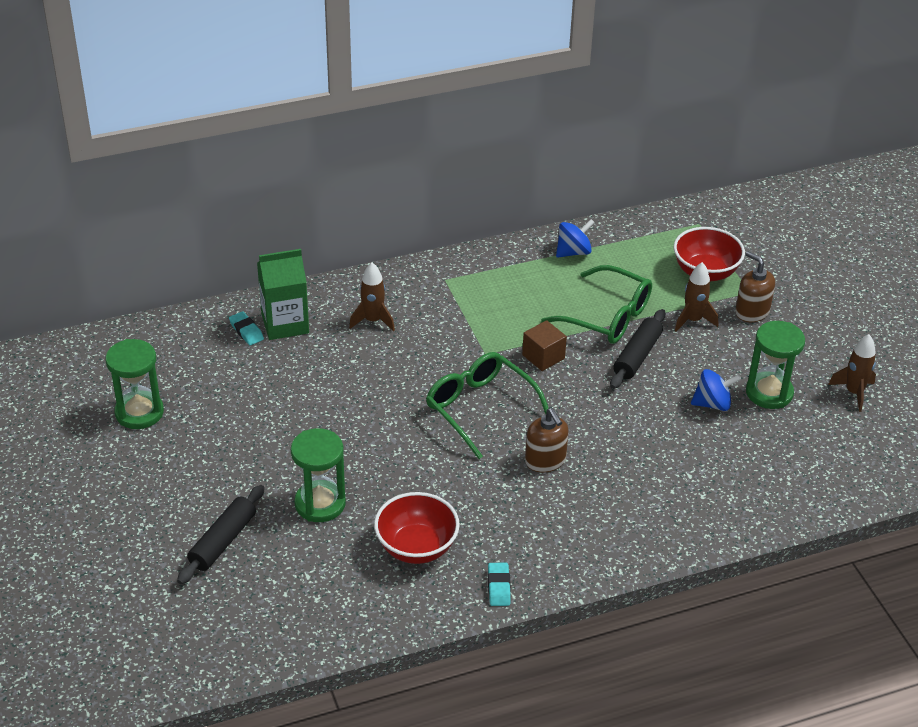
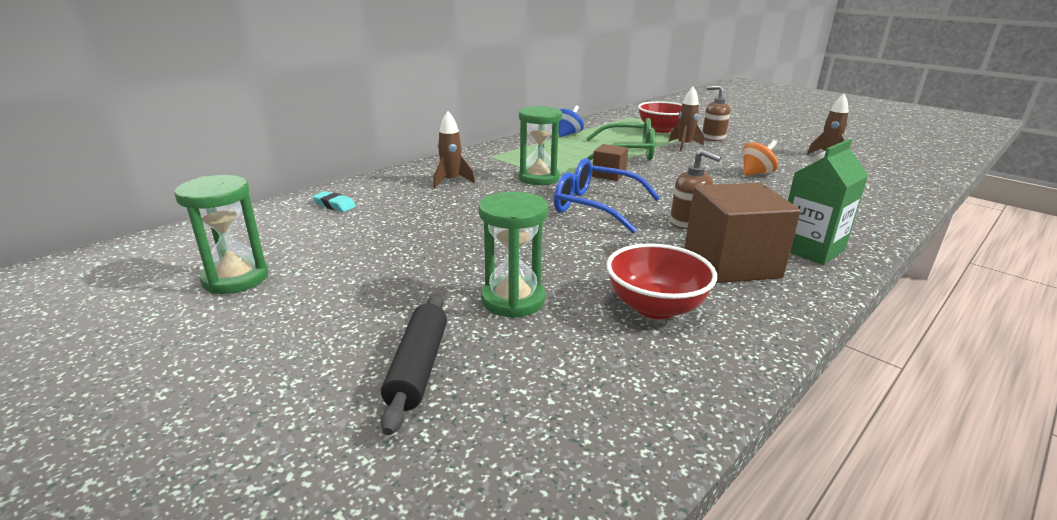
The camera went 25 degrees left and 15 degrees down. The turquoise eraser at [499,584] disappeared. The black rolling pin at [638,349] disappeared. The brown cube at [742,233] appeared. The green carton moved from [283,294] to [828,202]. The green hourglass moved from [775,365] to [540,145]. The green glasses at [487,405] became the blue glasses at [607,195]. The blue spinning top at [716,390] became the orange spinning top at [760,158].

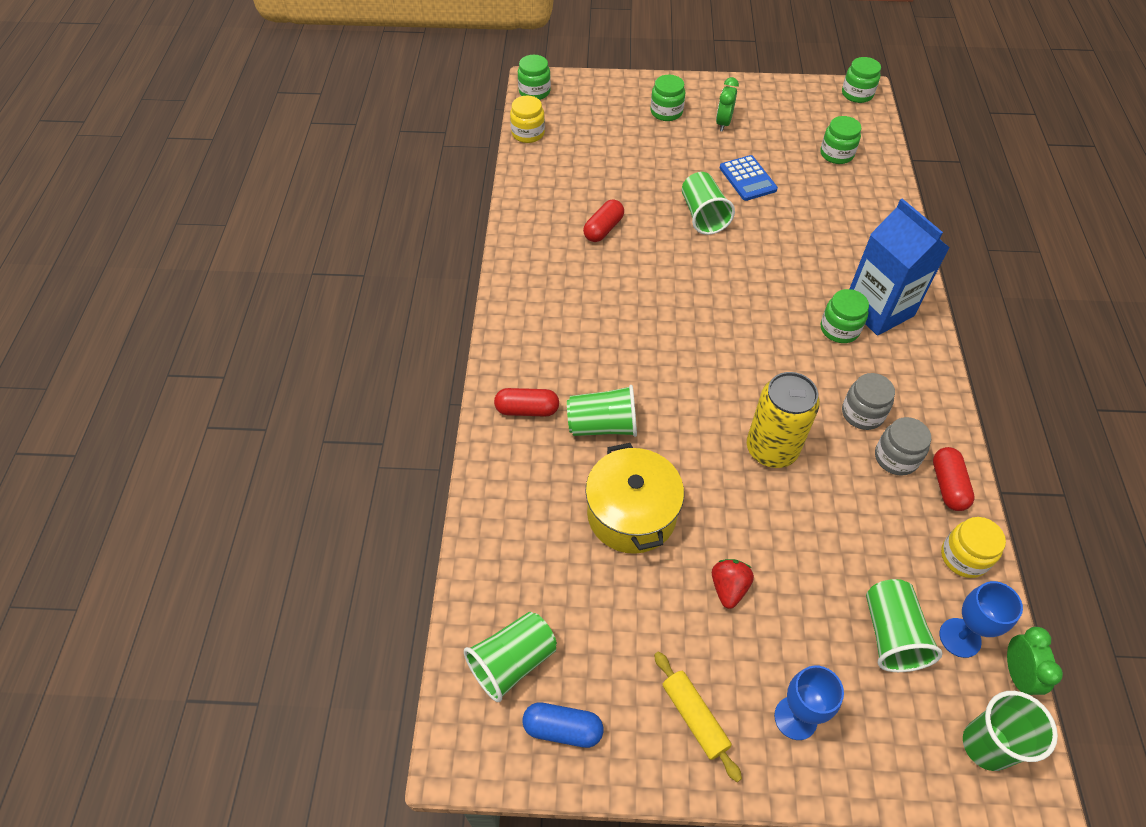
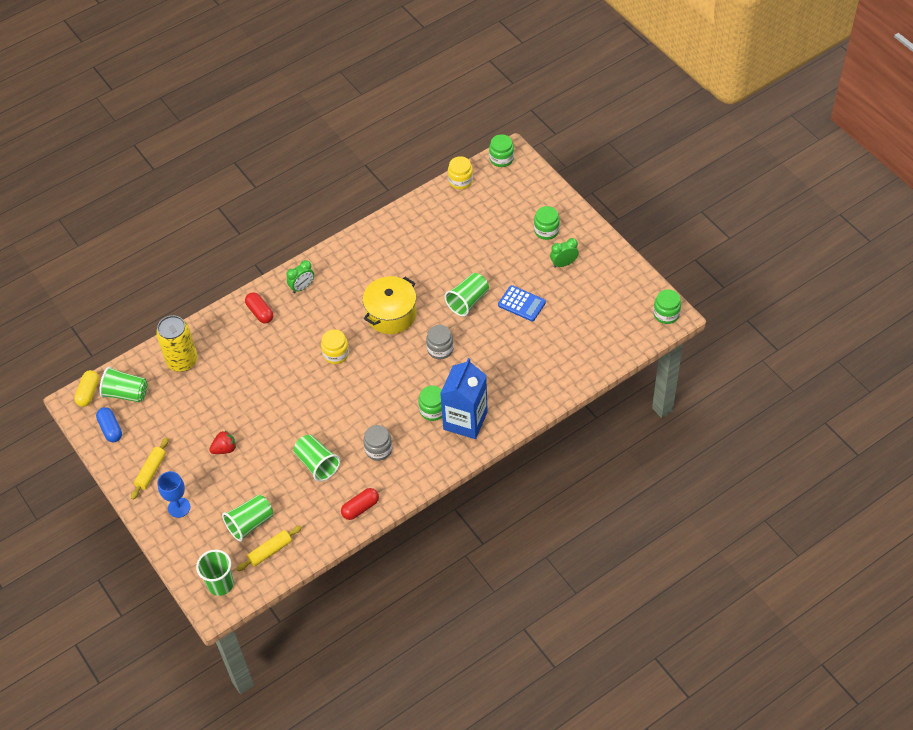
The camera went 55 degrees right and 0 degrees up. The red capsule at [603,221] disappeared. The green jar at [841,140] disappeared. The yellow capsule at [86,388] appeared. The green cup moved from [602,411] to [317,458]. The yellow pot moved from [634,498] to [389,305]. The yellow can moved from [783,420] to [177,343]. The grey jar moved from [903,446] to [440,342]. The yellow jar moved from [973,547] to [335,346]. The green clock moved from [1035,661] to [300,276]. The blue goblet at [981,619] was replaced by the yellow rolling pin at [269,548]. The blue calculator at [749,178] turned 90 degrees counterclockwise.

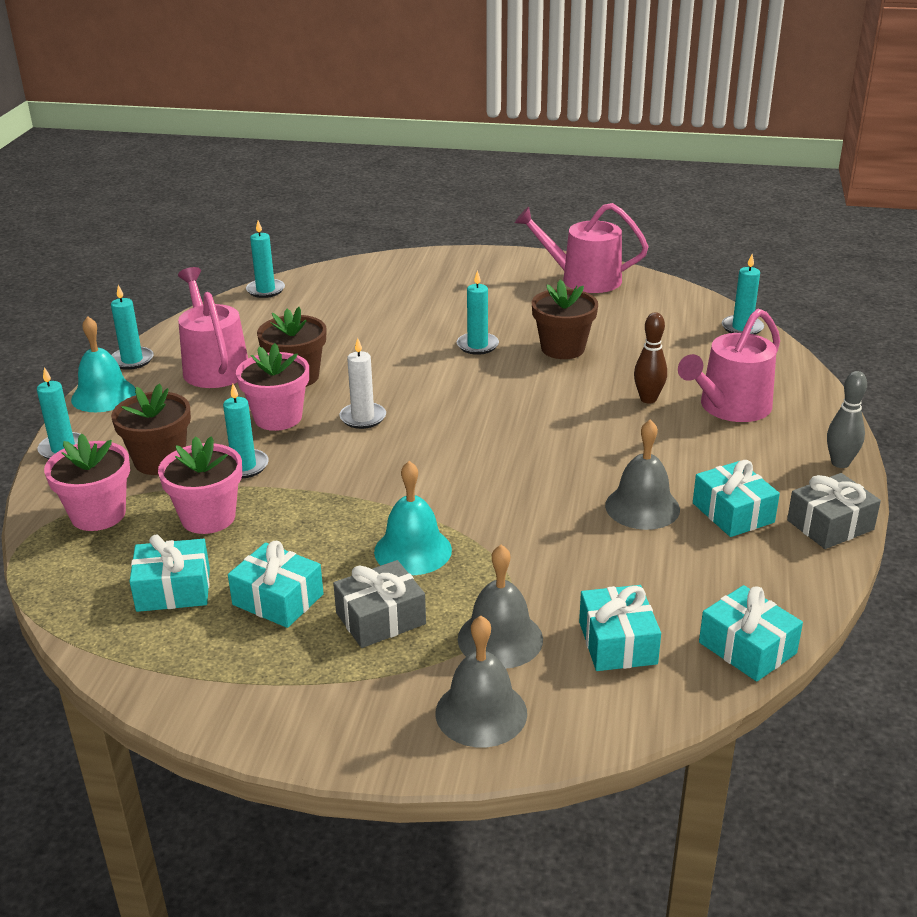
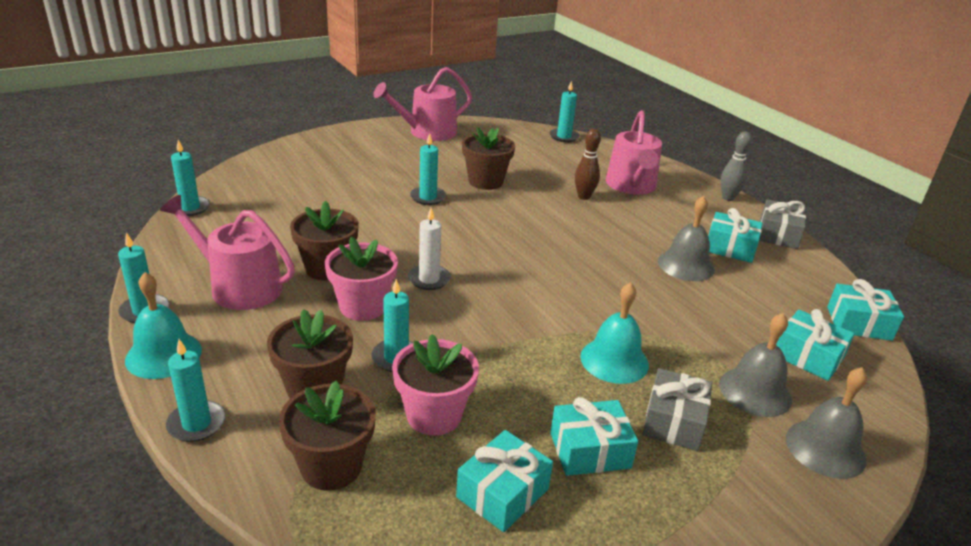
The camera went 45 degrees left and 0 degrees up. The pink flower pot at [87,482] became the brown flower pot at [327,436].

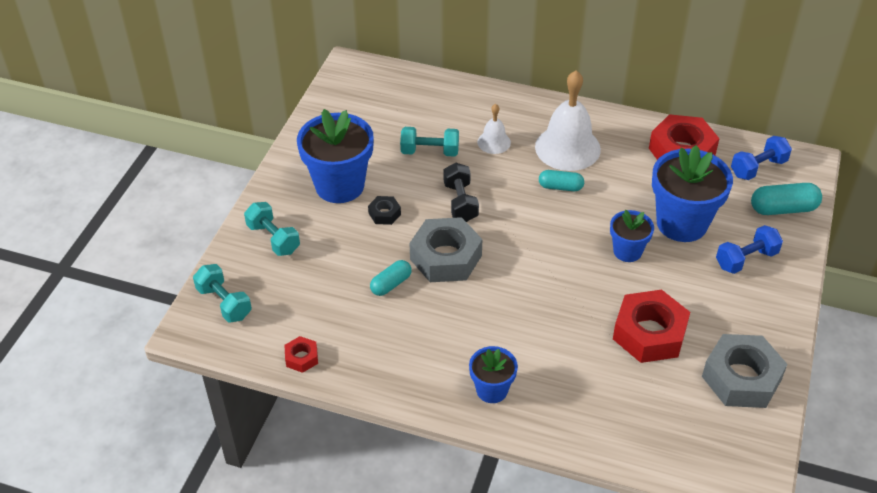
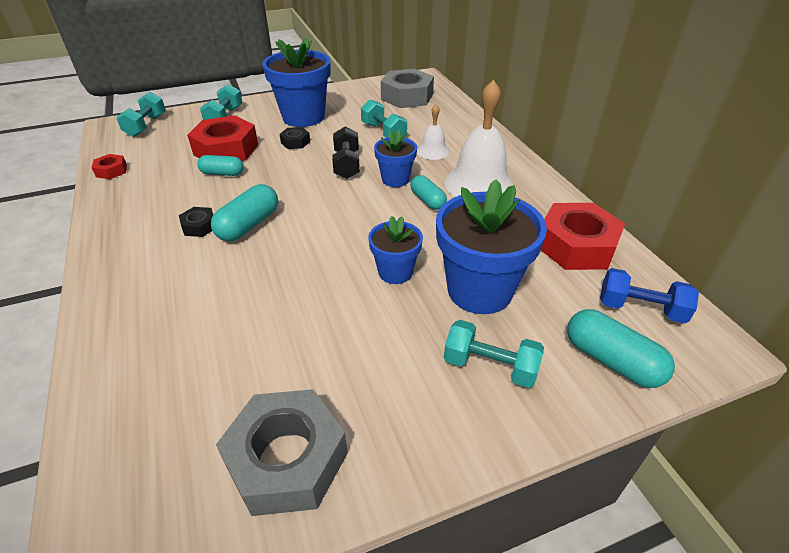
The camera went 50 degrees right and 5 degrees down. The black nut at [196,222] appeared. The turquoise capsule at [244,212] appeared. The grey nut moved from [445,249] to [407,88]. The blue flower pot moved from [493,374] to [395,158]. The red nut moved from [651,326] to [222,138]. The blue dumbbell at [749,249] became the turquoise dumbbell at [494,354]. The black dumbbell at [461,192] turned 45 degrees counterclockwise.

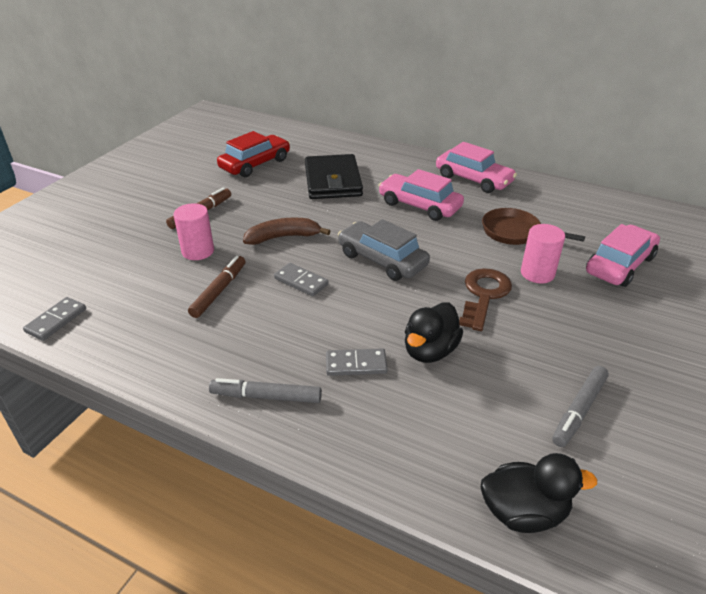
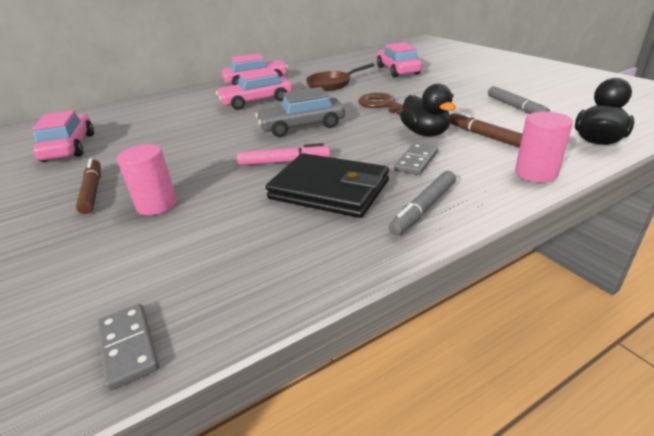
The camera went 55 degrees left and 5 degrees down. The brown banana at [286,231] disappeared. The brown marker moved from [216,287] to [486,129]. The black wallet moved from [334,176] to [327,185]. The pink cylinder moved from [543,253] to [544,147]. The grey domino at [301,279] was replaced by the pink marker at [283,154]. The red car at [253,154] became the pink car at [63,136].

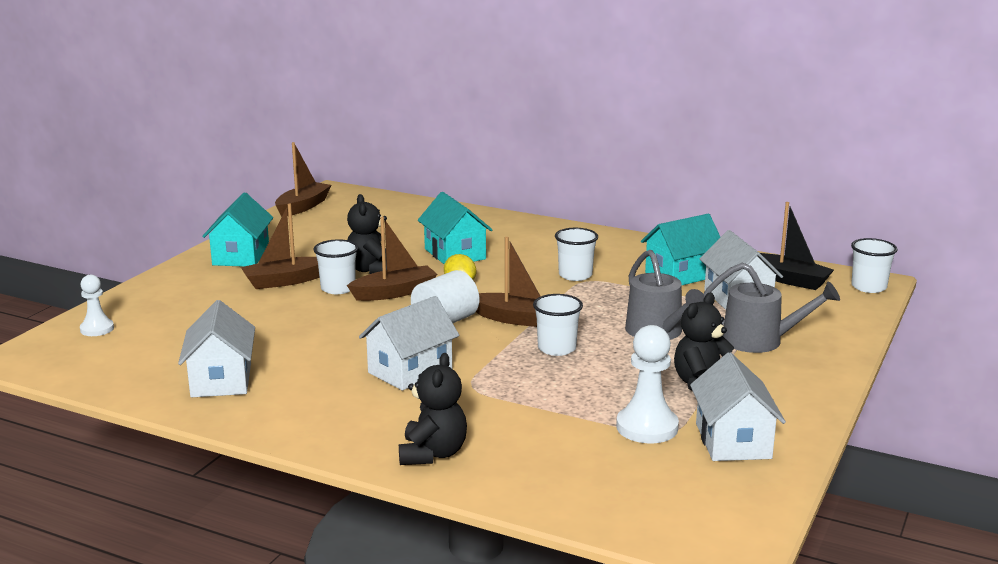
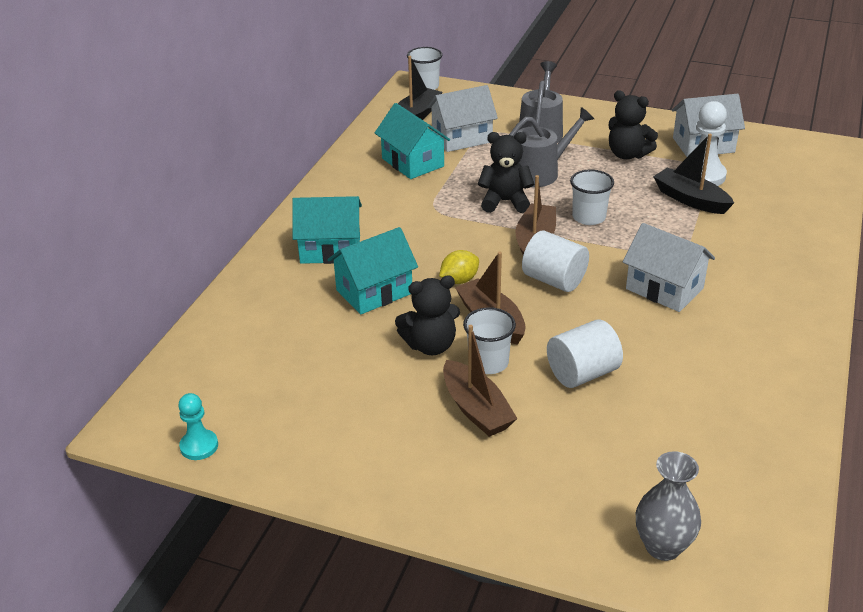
The camera went 95 degrees left and 15 degrees up. The white house at [216,348] disappeared. The white cup at [576,254] disappeared. The white cylinder at [585,353] appeared. The black boat at [693,174] appeared. The turquoise house moved from [237,229] to [327,230]. The black teddy bear moved from [433,409] to [506,172]. The white pawn at [97,305] was replaced by the grey vase at [668,506]. The brown boat at [303,179] was replaced by the turquoise pawn at [198,426].

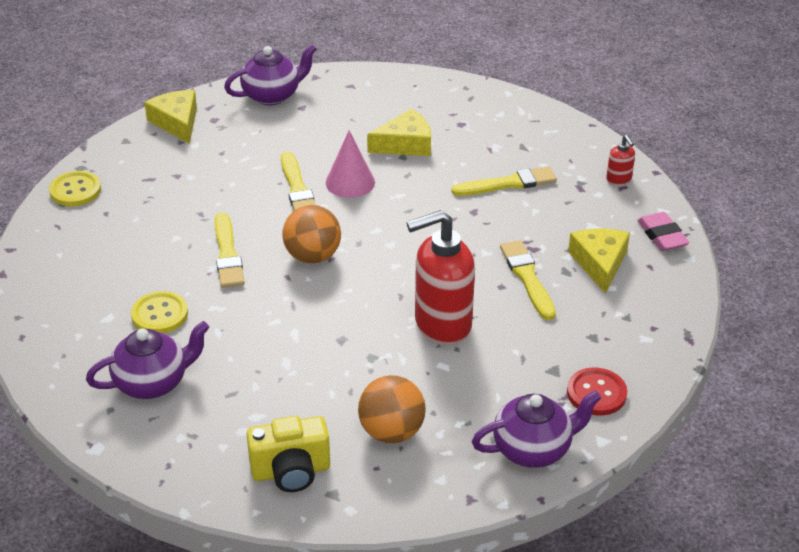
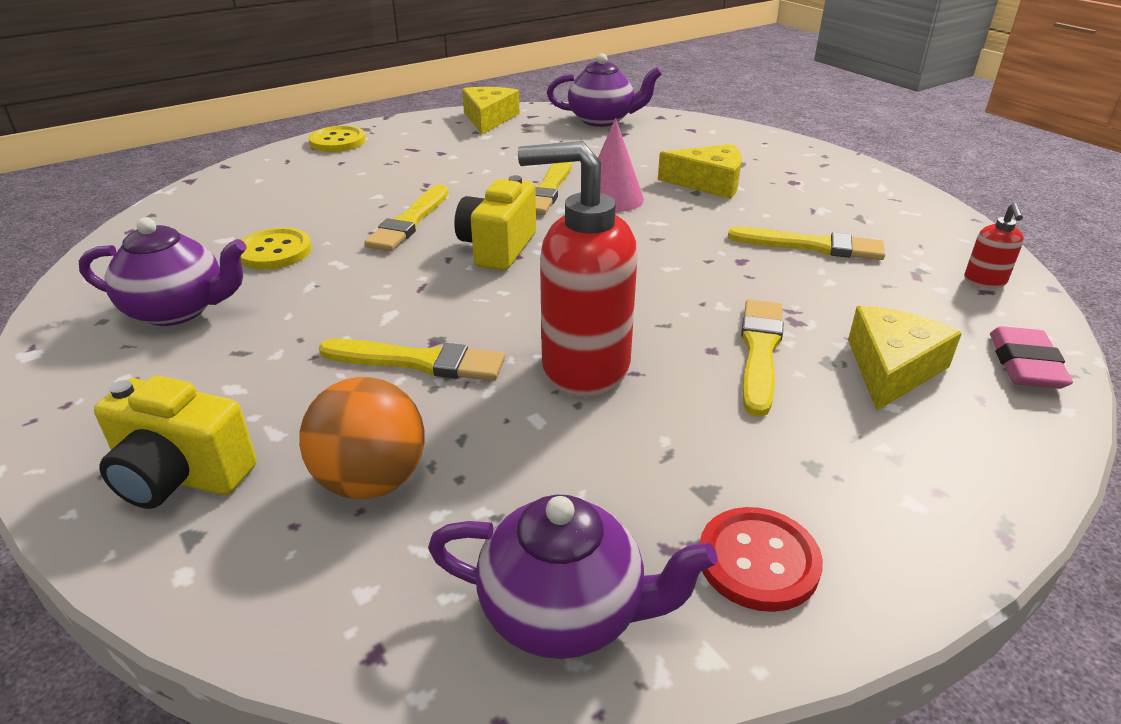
The camera went 30 degrees right and 5 degrees down. The yellow brush at [412,360] appeared. The orange ball at [311,234] was replaced by the yellow camera at [495,223].

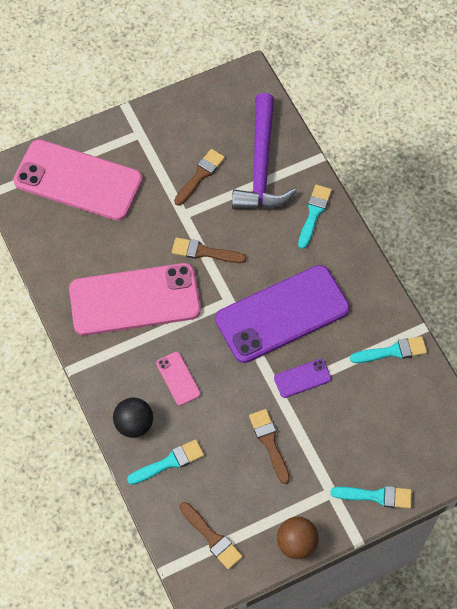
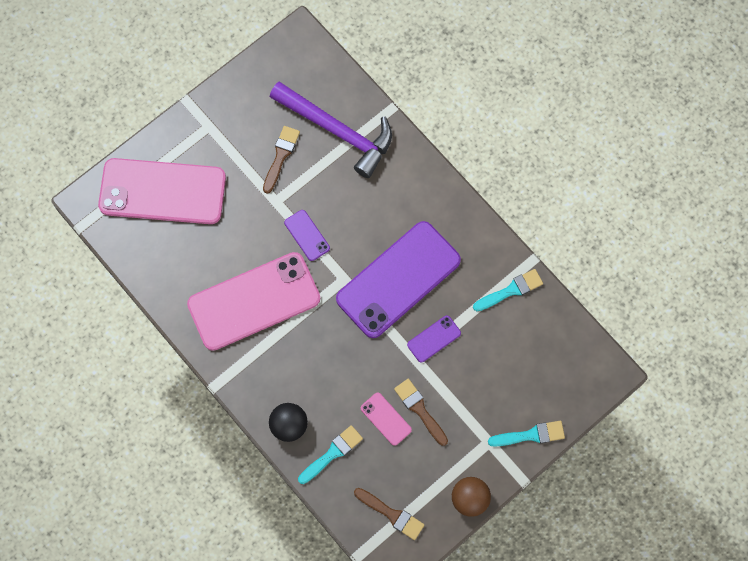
The camera went 15 degrees left and 10 degrees up. The turquoise brush at [315,216] disappeared. The pink phone moved from [178,379] to [386,419]. The brown brush at [209,250] was replaced by the purple phone at [307,235]. The purple hammer at [264,151] turned 45 degrees counterclockwise.

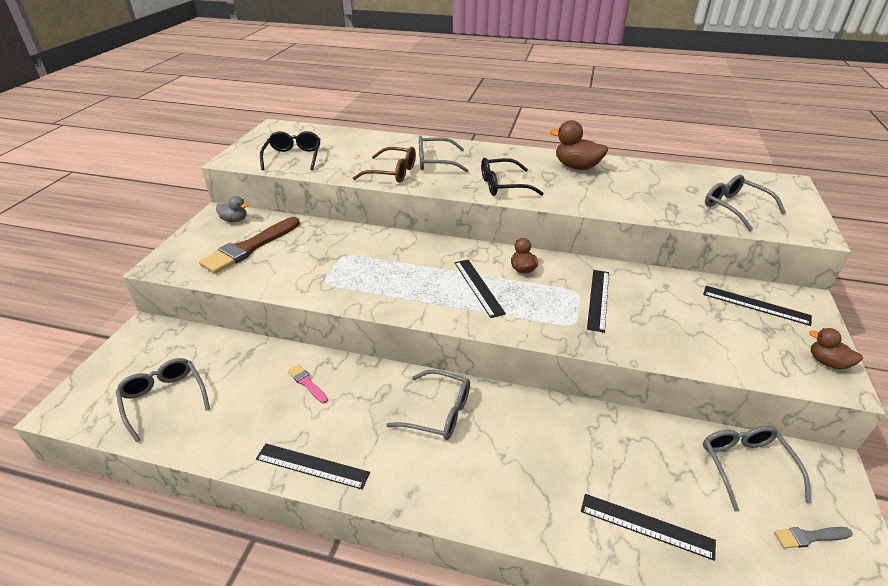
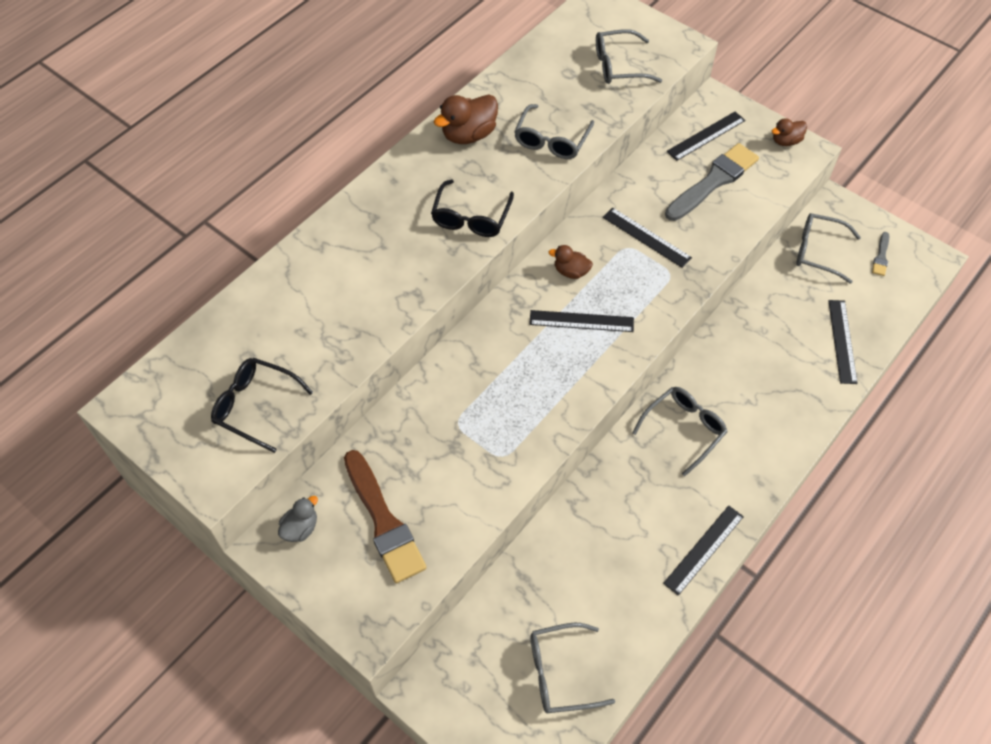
The camera went 65 degrees left and 20 degrees up. The pink brush at [308,383] disappeared. The brown glasses at [384,165] disappeared. The grey brush at [712,182] appeared. The grey glasses moved from [444,153] to [554,131]. The black ruler at [648,527] turned 45 degrees counterclockwise.

